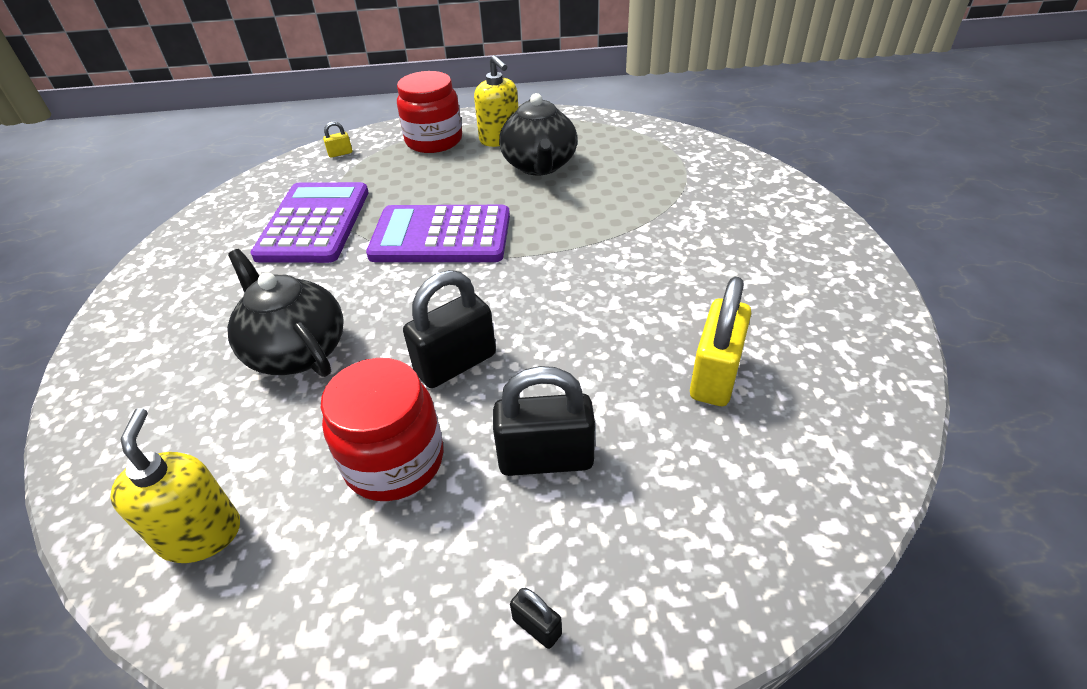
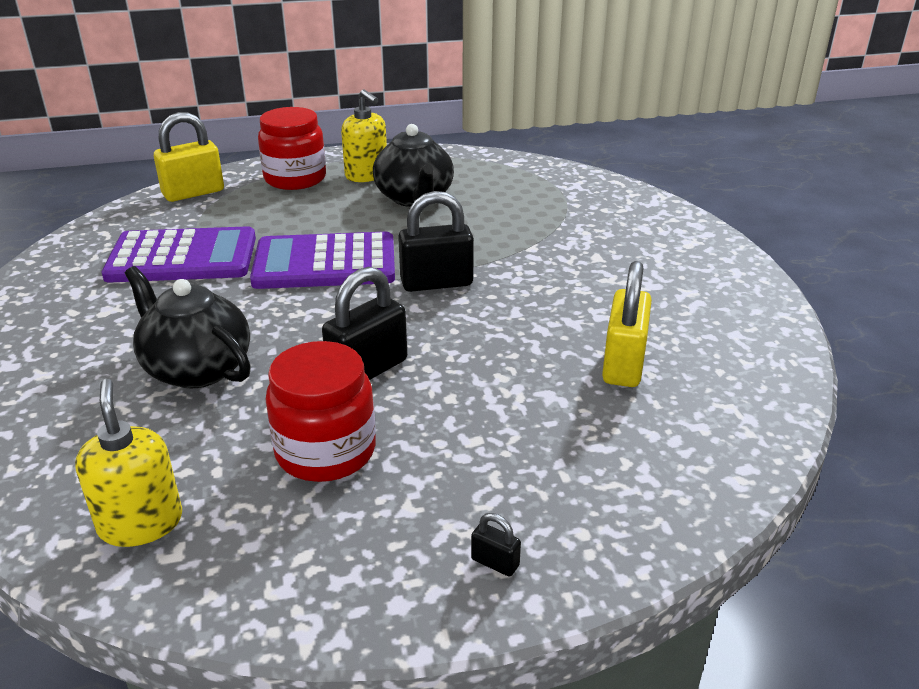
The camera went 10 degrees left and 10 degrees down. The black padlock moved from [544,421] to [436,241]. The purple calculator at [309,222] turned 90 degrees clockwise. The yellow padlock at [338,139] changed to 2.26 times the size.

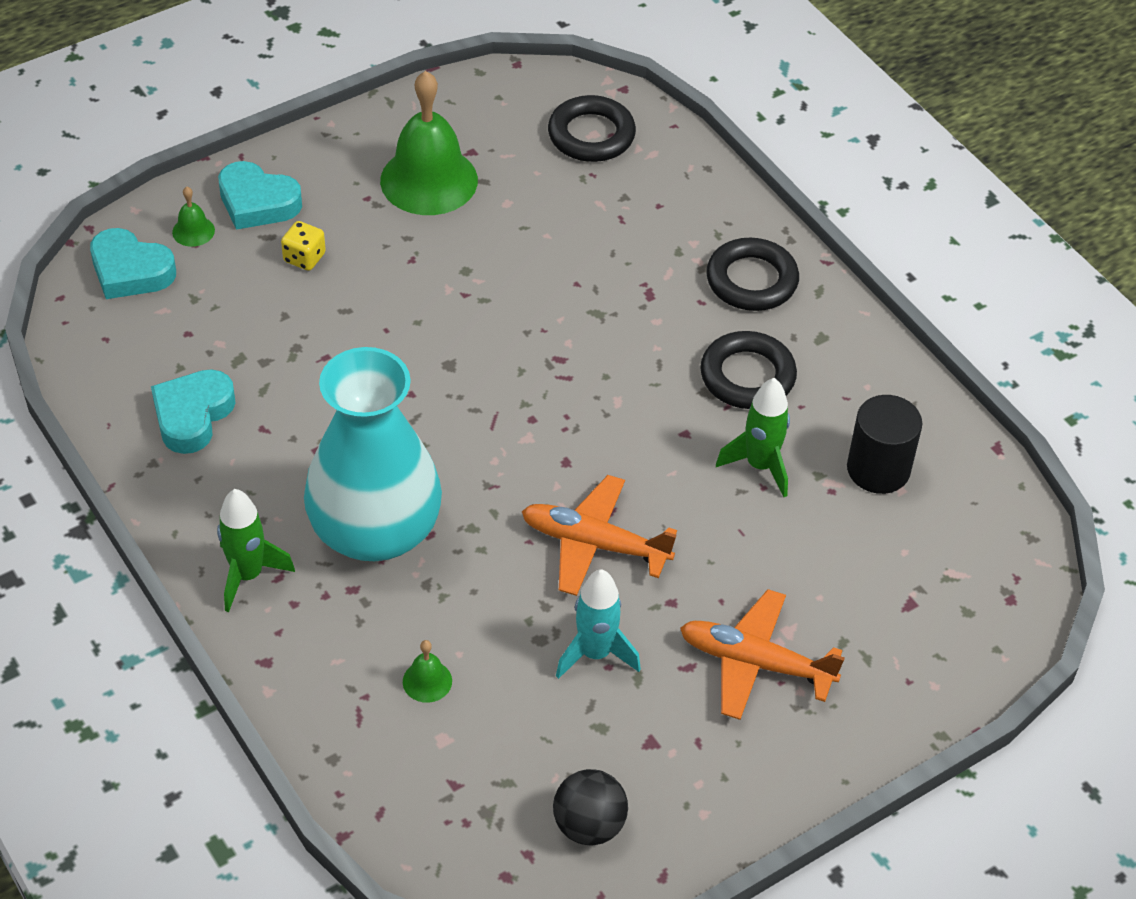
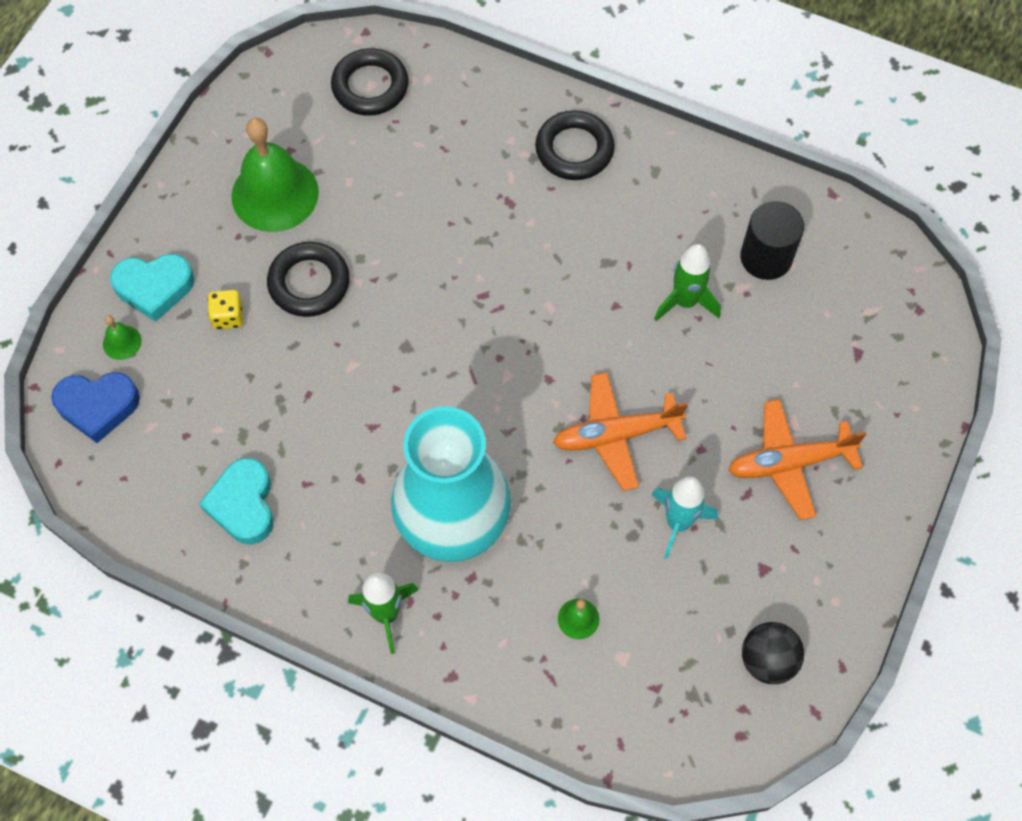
The camera went 30 degrees left and 15 degrees up. The black ring moved from [748,370] to [308,279]. The turquoise heart at [133,263] became the blue heart at [95,407].

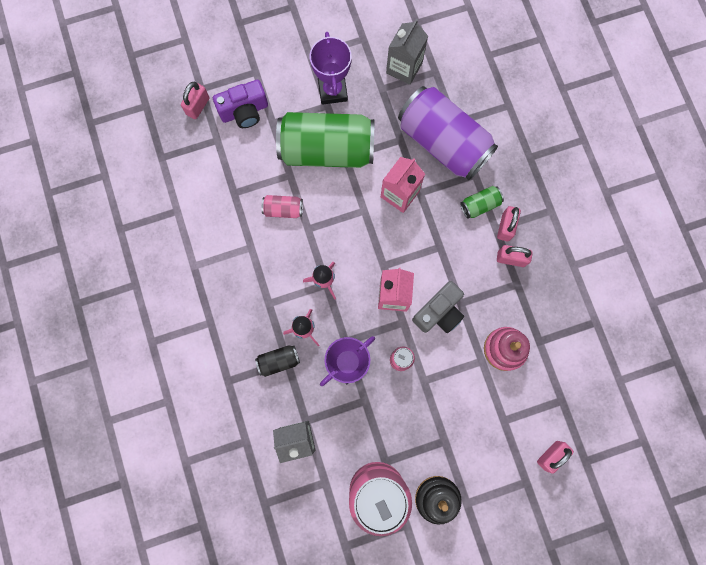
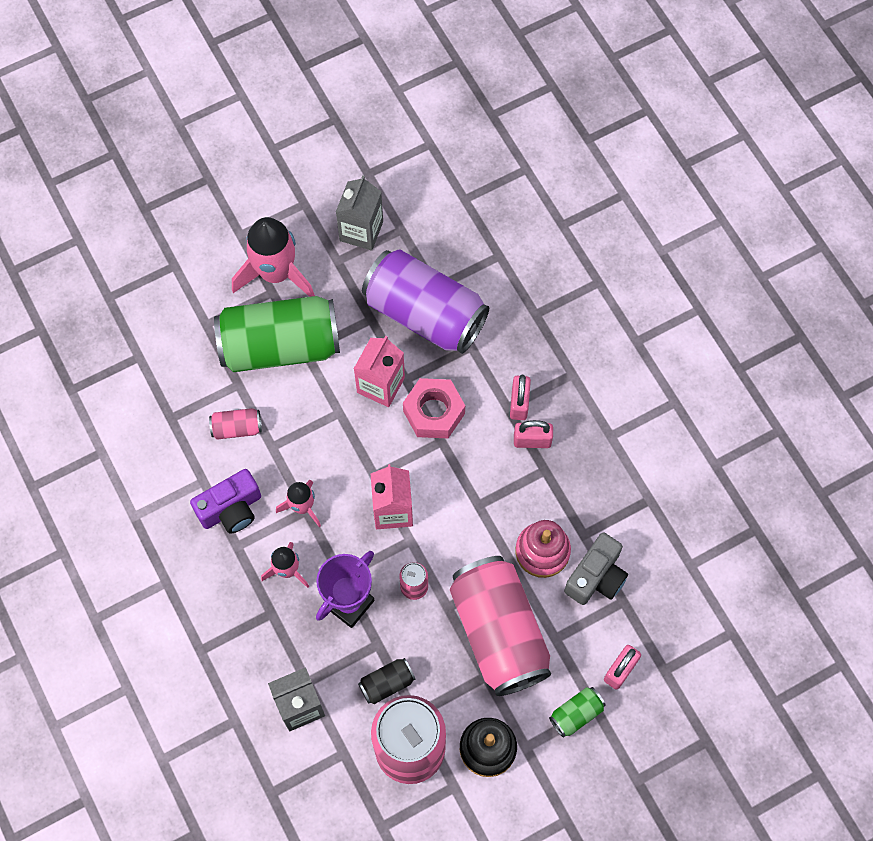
The camera went 10 degrees left and 10 degrees down. The pink padlock at [195,100] disappeared. The pink nut at [434,408] appeared. The pink can at [500,626] appeared. The purple camera moved from [240,104] to [225,501]. The black can moved from [277,361] to [387,681]. The grey camera moved from [438,307] to [596,568]. The green can moved from [482,202] to [577,712]. The purple trophy at [331,68] was replaced by the pink rocket at [273,257].

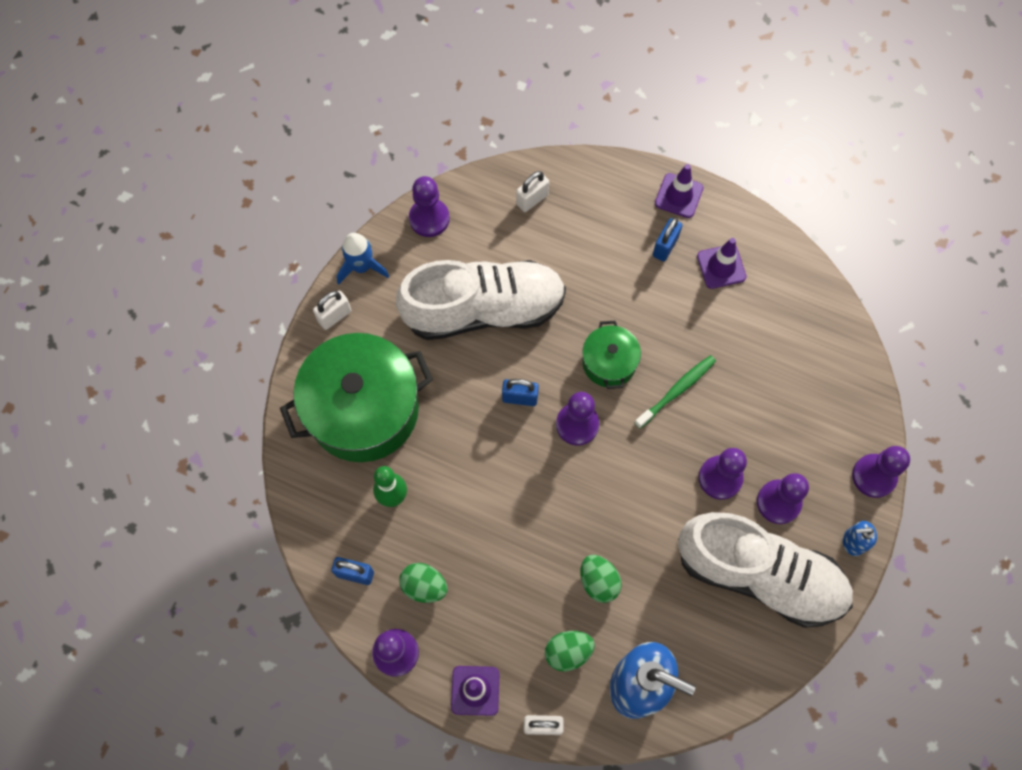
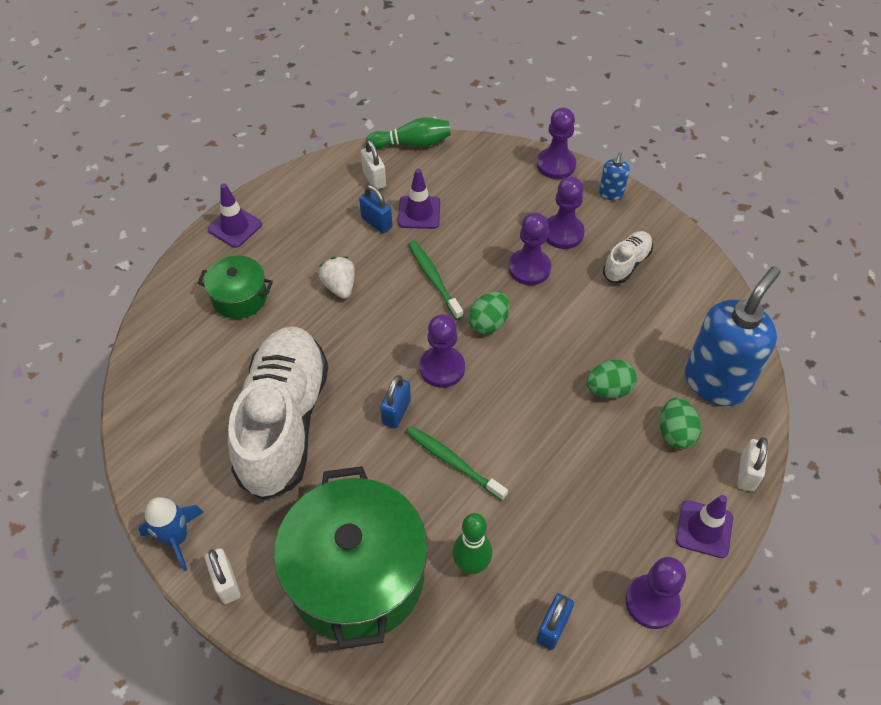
The camera went 75 degrees left and 15 degrees down. The purple pawn at [429,206] disappeared. The white strawberry at [337,277] appeared. The green bowling pin at [408,133] appeared. The green toothbrush at [457,463] appeared. The green egg moved from [423,583] to [489,313]. The white padlock moved from [532,191] to [373,164]. The green pot moved from [611,355] to [235,287]. The blue padlock moved from [667,239] to [375,209]. The purple traffic cone moved from [721,263] to [419,199]. The white shoe at [765,570] changed to 0.43 times the size.

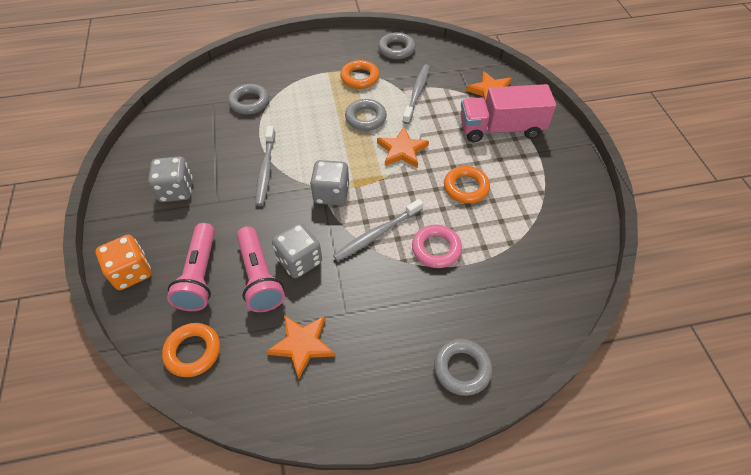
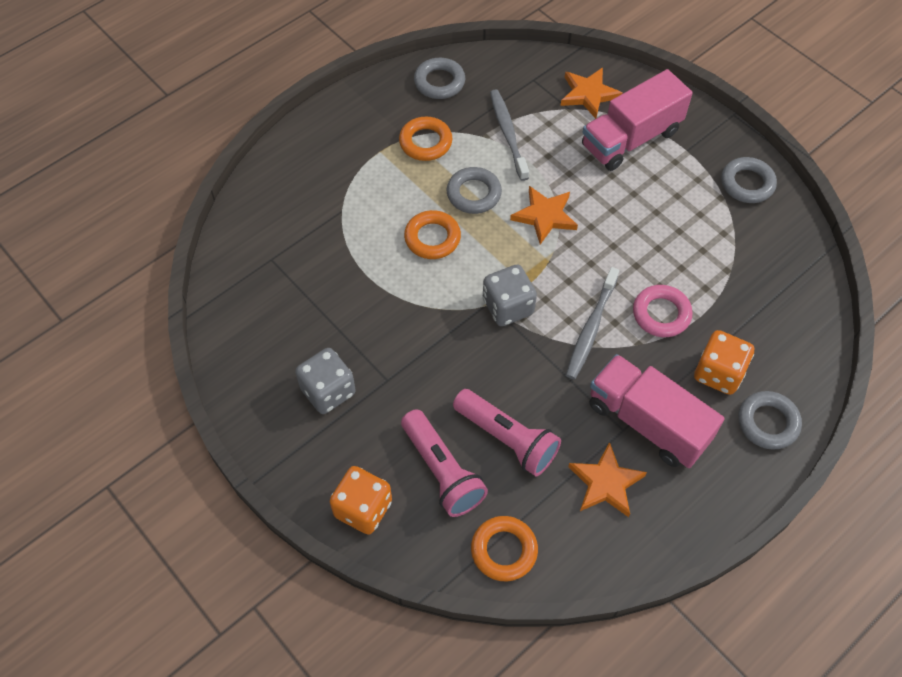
The camera went 30 degrees left and 5 degrees up. The grey toothbrush at [265,166] disappeared. The grey dice at [297,250] disappeared. The pink truck at [657,411] appeared. The orange dice at [724,362] appeared. The grey ring moved from [248,99] to [749,180]. The orange ring moved from [467,185] to [432,234].

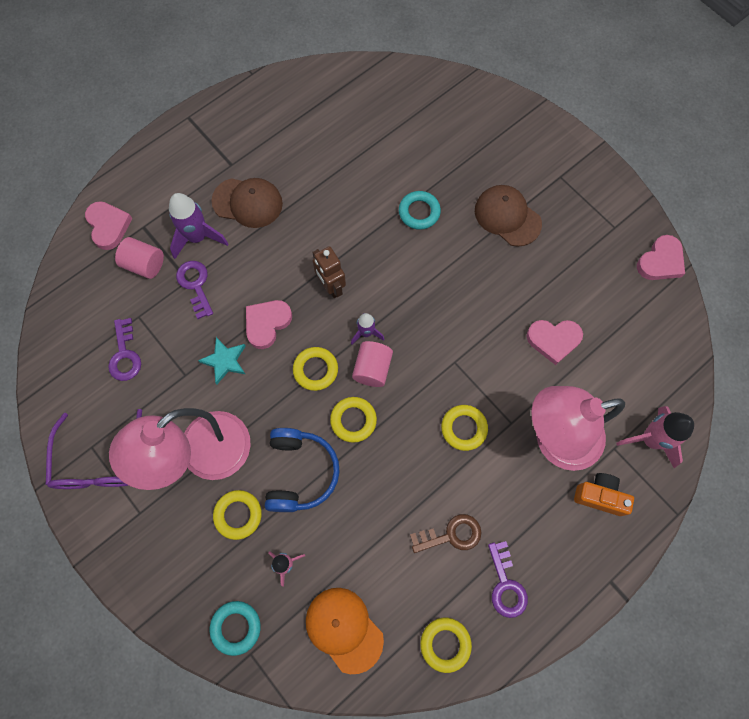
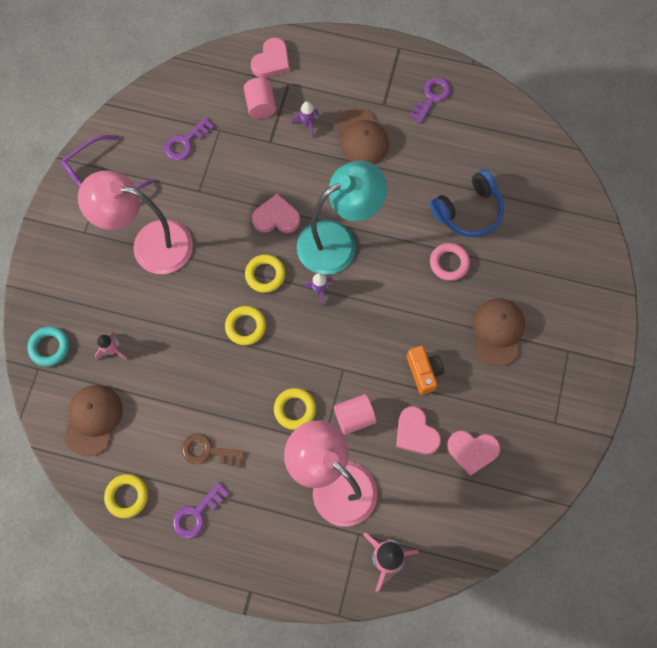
The camera went 55 degrees right and 0 degrees up. The turquoise star at [221,360] disappeared. The yellow ring at [237,515] disappeared. The purple key moved from [194,290] to [430,100]. The blue headphones moved from [302,470] to [467,203]. The pink cylinder moved from [372,364] to [355,414]. The orange camera moved from [604,494] to [425,370]. The pink heart moved from [661,257] to [473,453]. The brown robot at [329,272] was replaced by the turquoise lamp at [342,217]. The orange cap at [345,631] became the brown cap at [93,420]. The turquoise ring at [420,210] became the pink ring at [450,262]. The brown key at [446,533] turned 150 degrees clockwise. The purple rocket at [199,226] changed to 0.58 times the size.

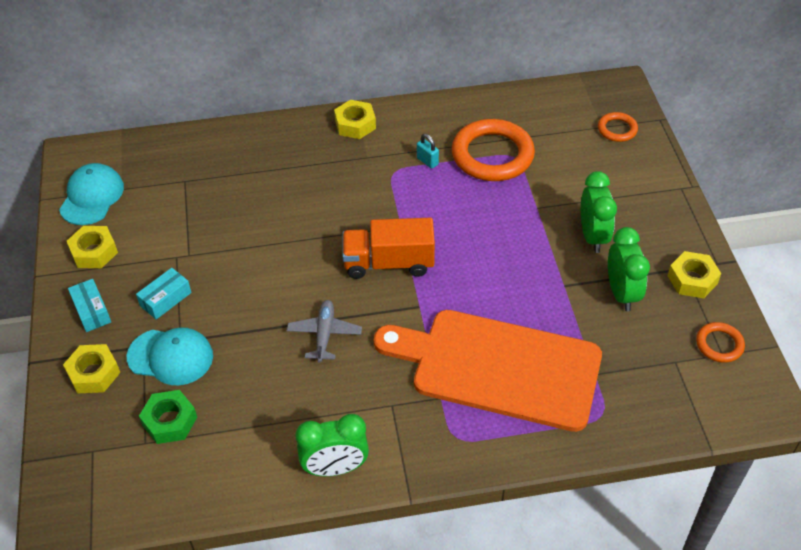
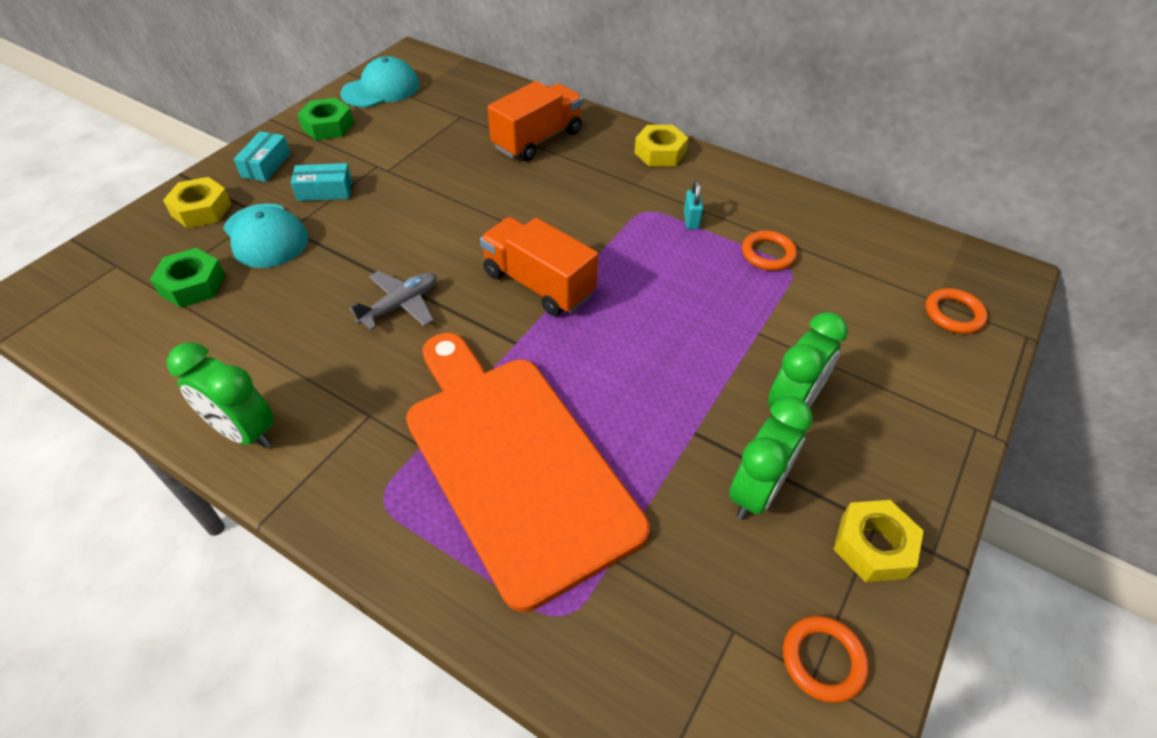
The camera went 40 degrees right and 0 degrees up. The orange truck at [535,121] appeared. The yellow nut at [92,247] became the green nut at [325,119]. The orange ring at [493,150] changed to 0.49 times the size.

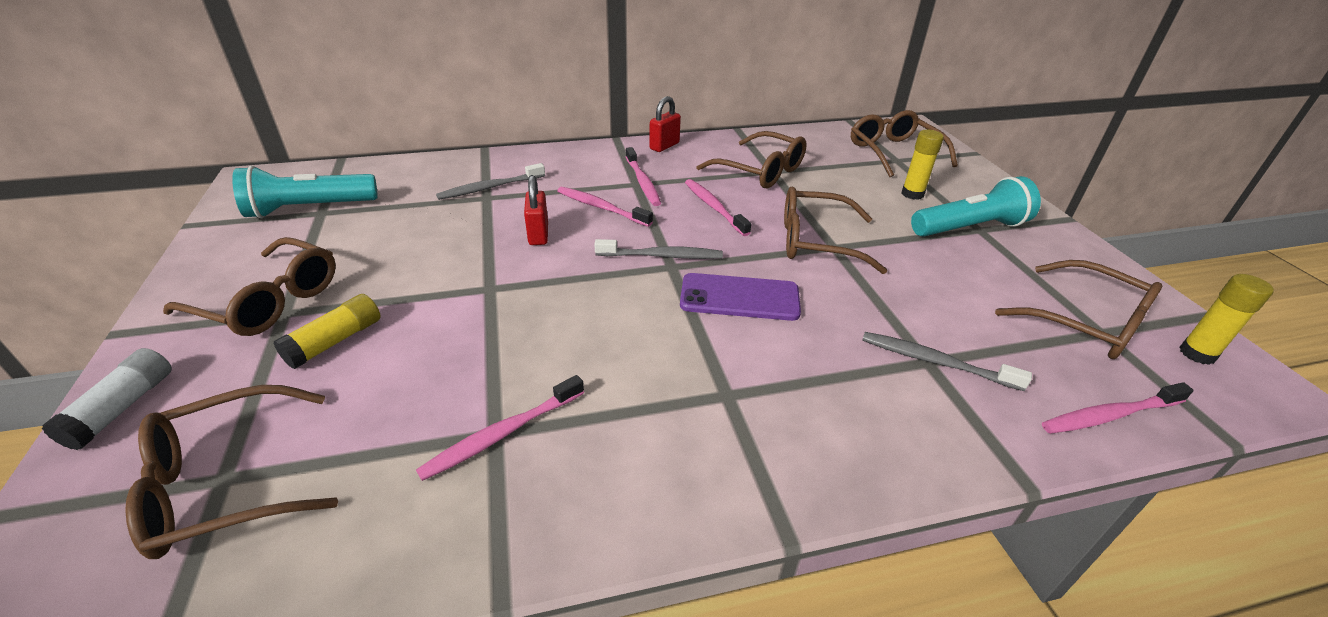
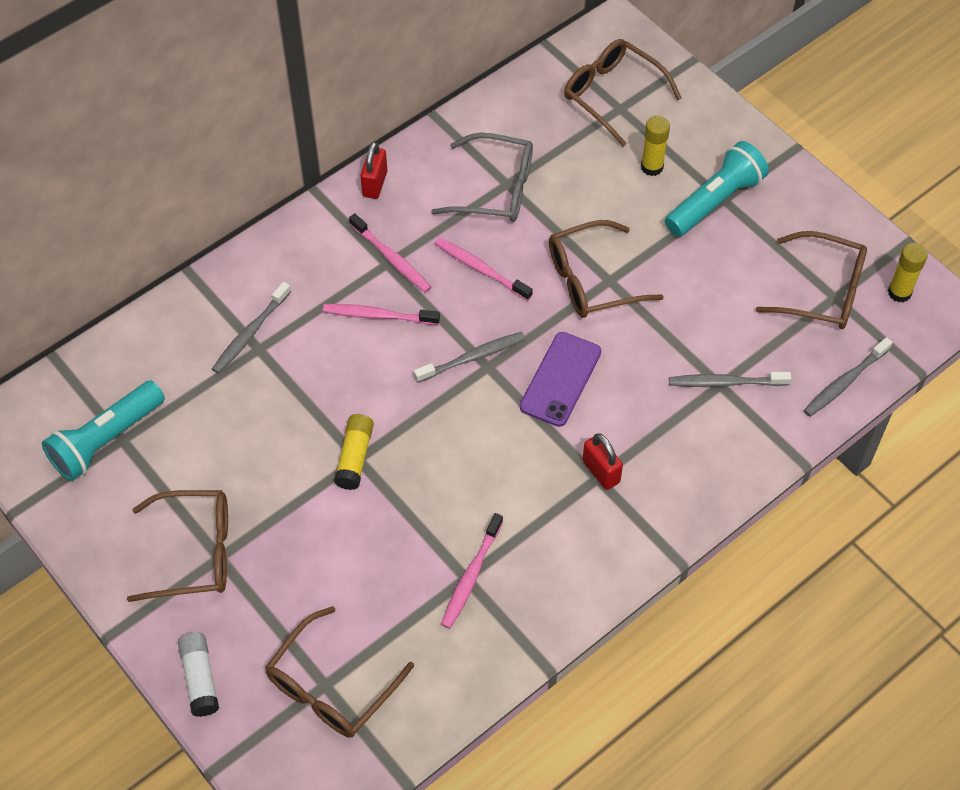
The camera went 25 degrees left and 20 degrees up. The yellow glue stick moved from [327,331] to [354,452]. The red padlock moved from [536,210] to [602,461]. The brown glasses at [751,159] became the grey glasses at [482,177]. The pink toothbrush at [1118,408] became the grey toothbrush at [848,377]. The purple phone at [740,297] turned 45 degrees counterclockwise.

